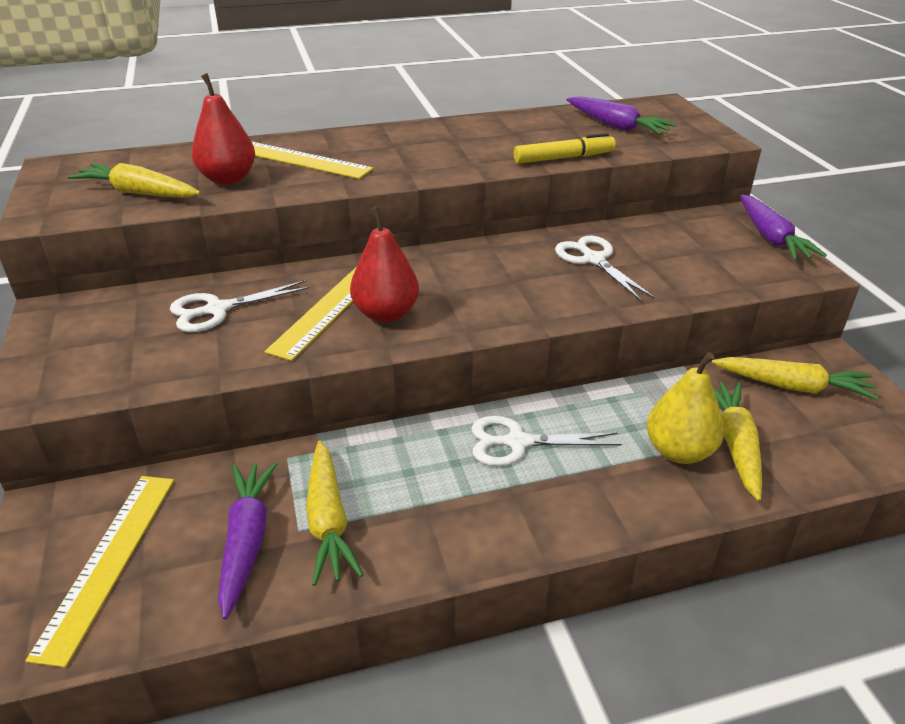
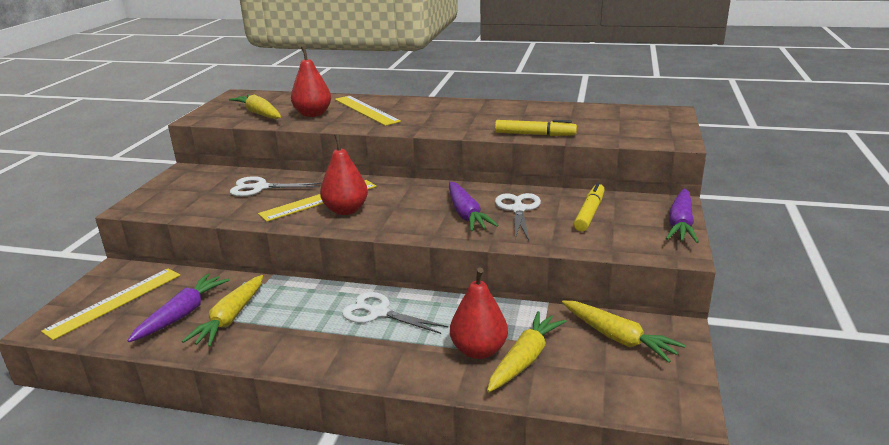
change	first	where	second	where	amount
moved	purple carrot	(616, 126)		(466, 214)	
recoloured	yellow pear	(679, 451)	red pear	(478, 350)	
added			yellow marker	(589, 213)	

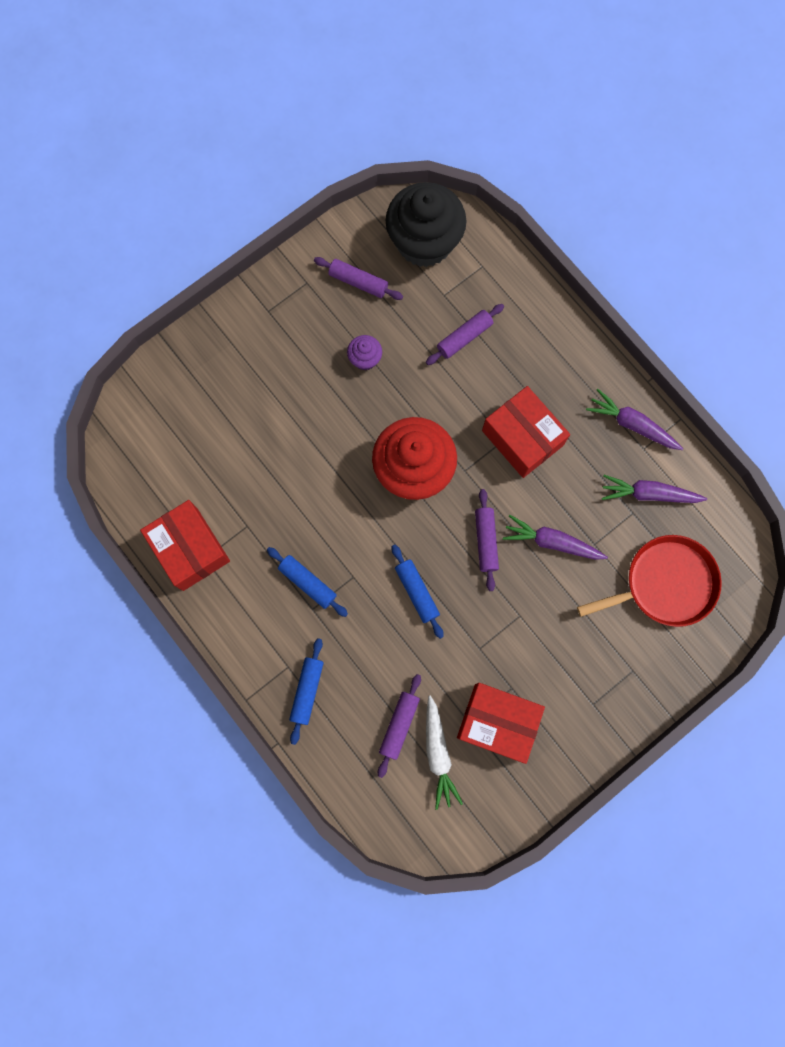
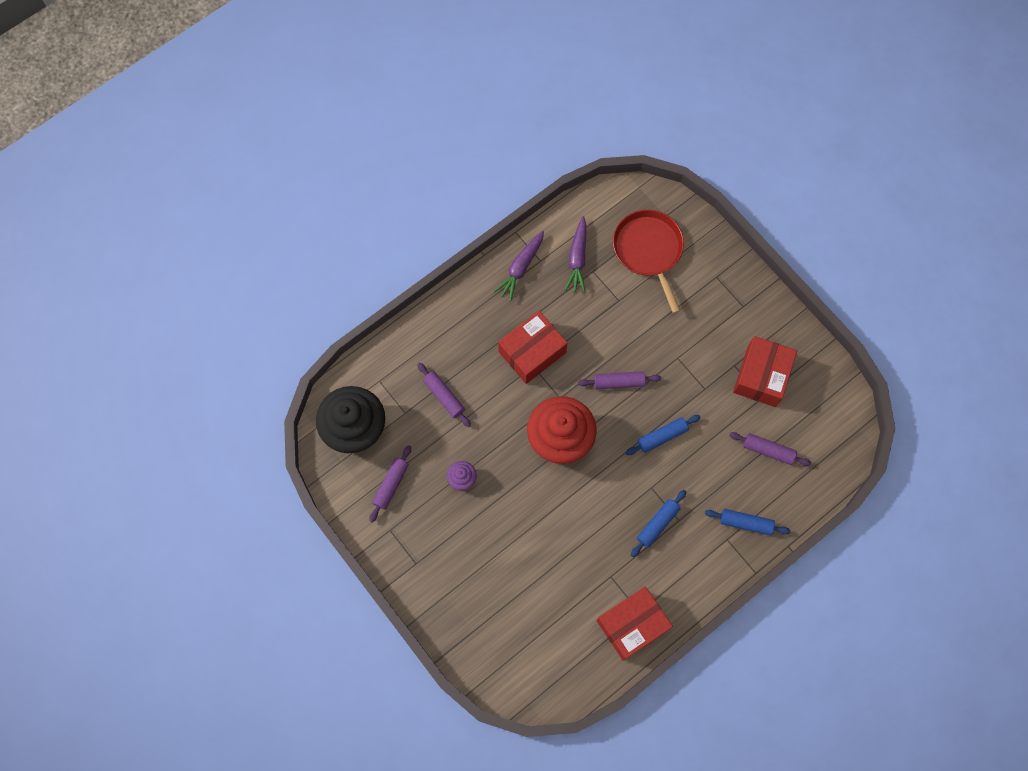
change	first	where	second	where	amount
removed	white carrot	(438, 753)			
removed	purple carrot	(552, 542)			

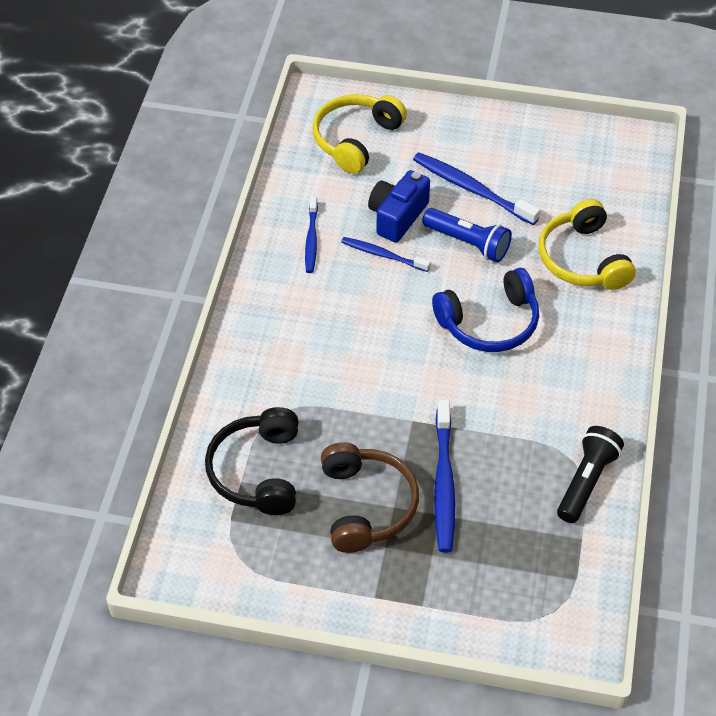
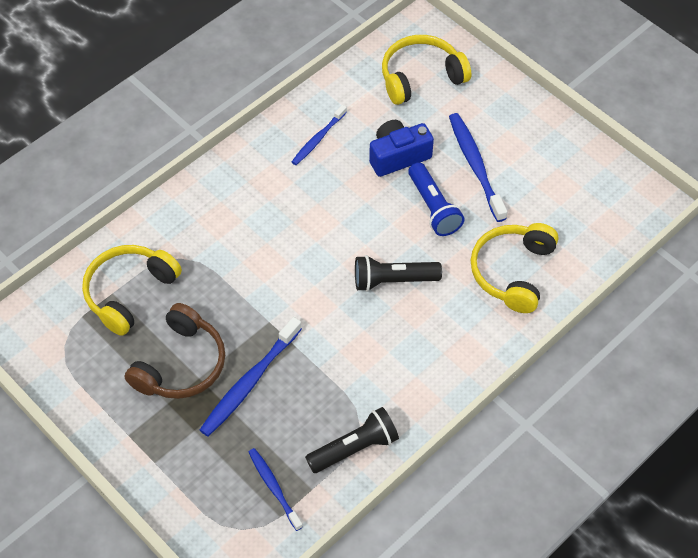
change	first	where	second	where	amount
recoloured	black headphones	(257, 471)	yellow headphones	(129, 292)	
moved	blue toothbrush	(383, 255)		(274, 487)	
replaced	blue headphones	(490, 323)	black flashlight	(393, 281)	

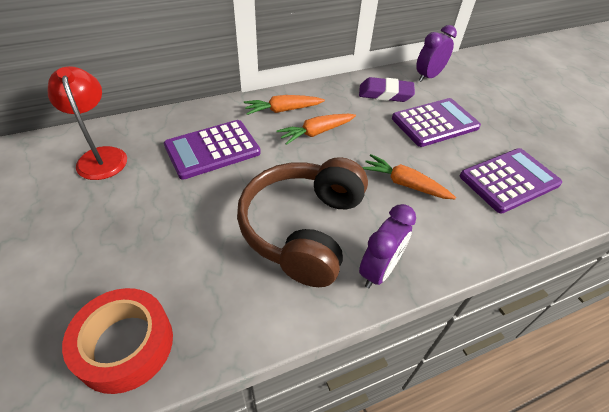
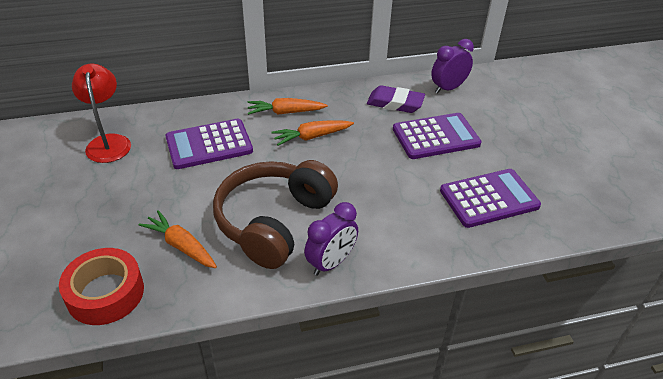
change	first	where	second	where	amount
moved	orange carrot	(404, 184)		(181, 246)	

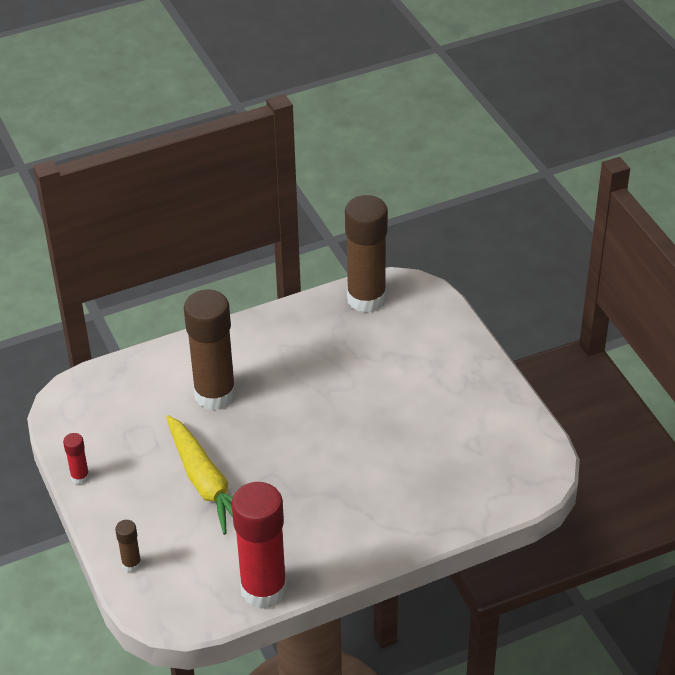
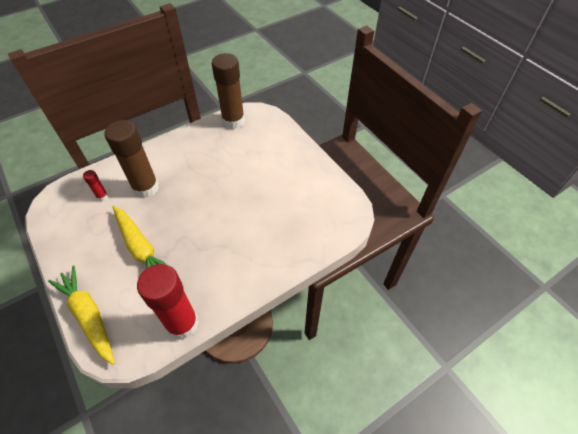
change	first	where	second	where	amount
moved	red glue stick	(80, 477)		(102, 196)	
replaced	brown glue stick	(131, 564)	yellow carrot	(89, 316)	

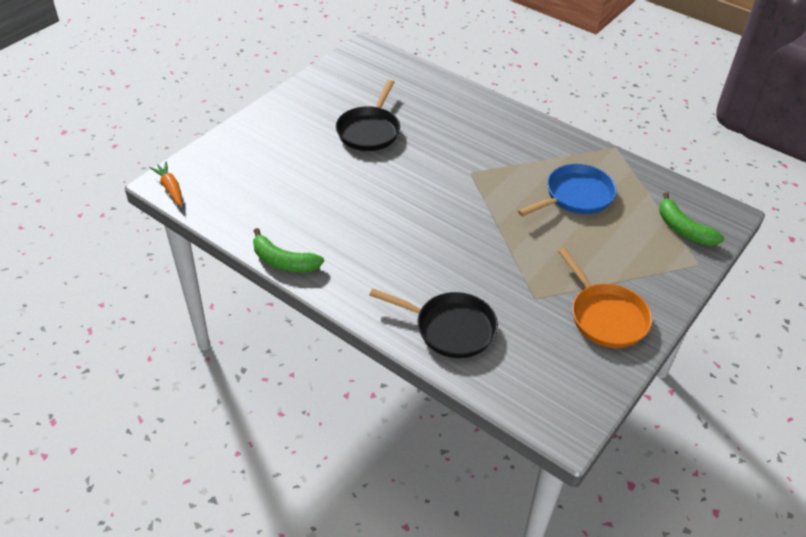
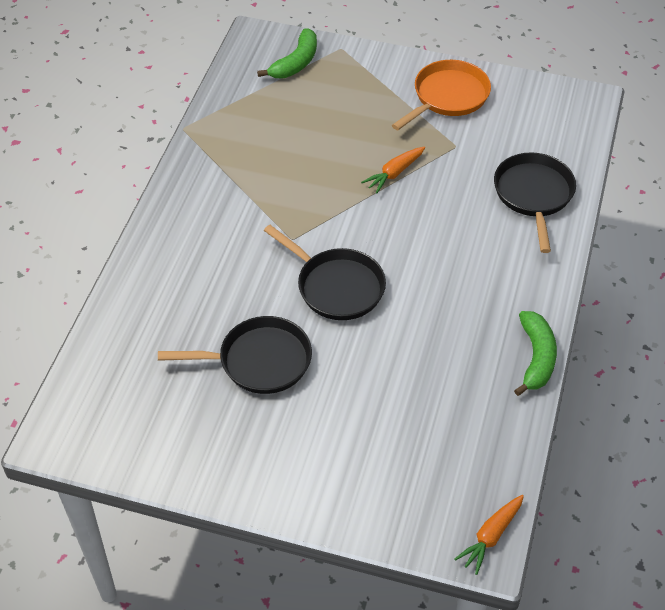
change	first	where	second	where	amount
removed	blue pan	(575, 196)			
added			black pan	(336, 286)	
added			orange carrot	(394, 173)	

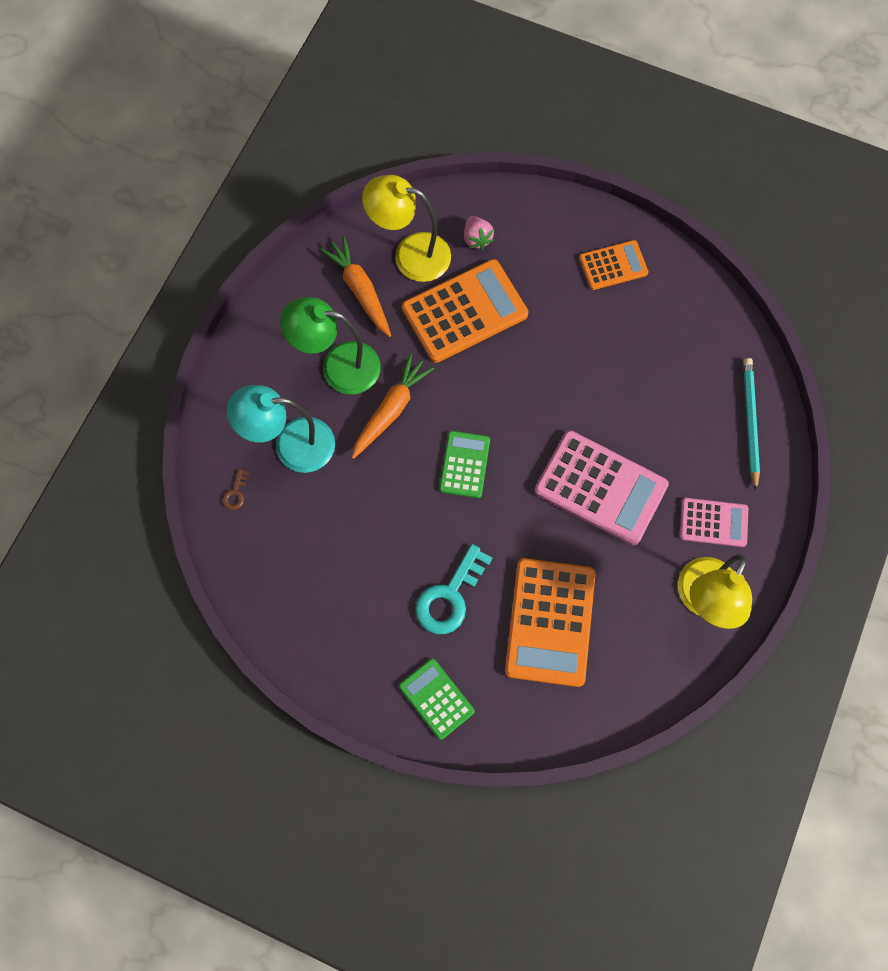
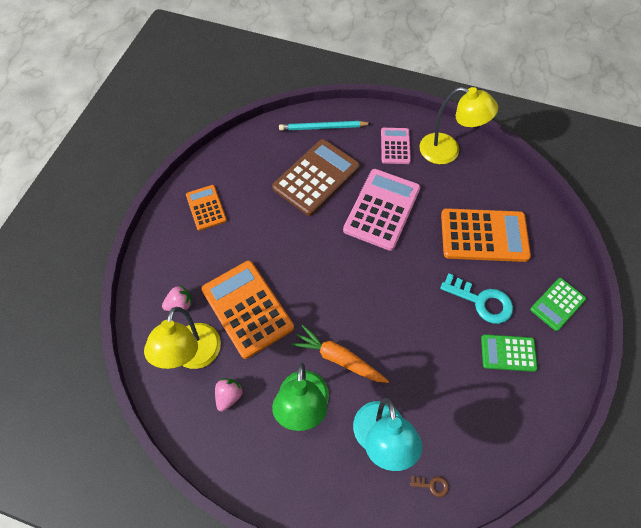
change	first	where	second	where	amount
replaced	orange carrot	(360, 290)	pink strawberry	(229, 396)	
moved	green calculator	(464, 464)		(508, 353)	
added			brown calculator	(316, 177)	

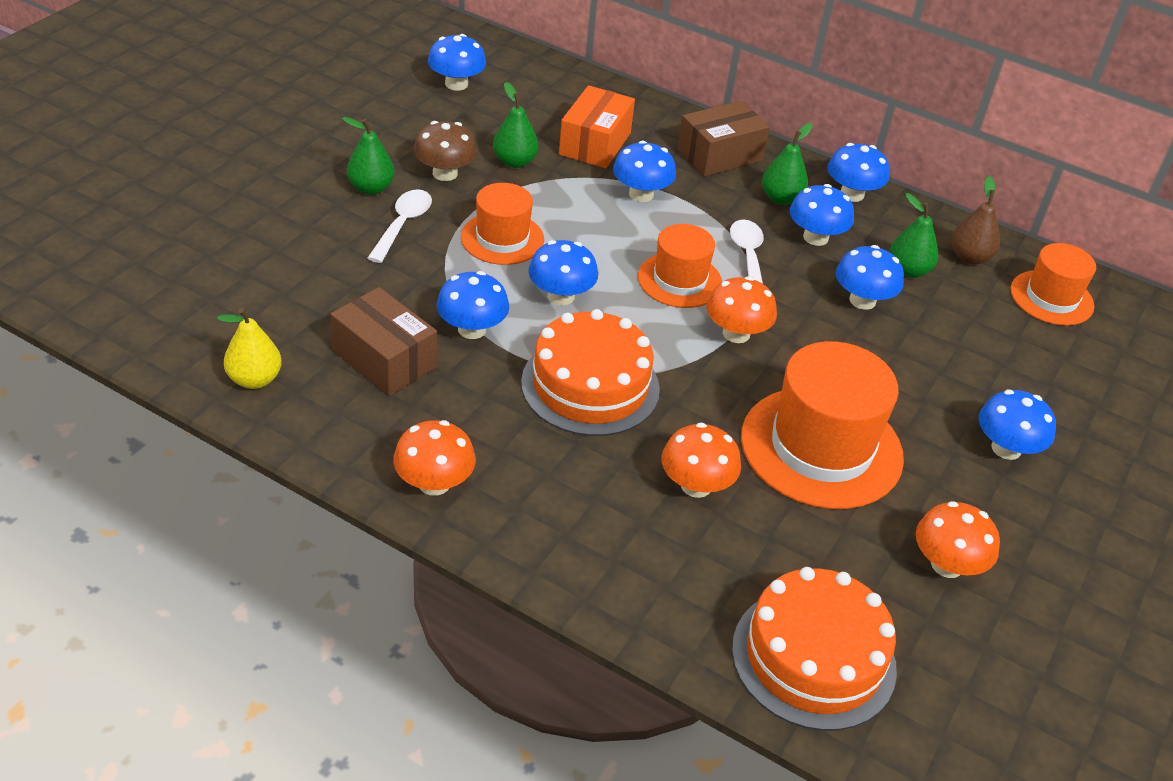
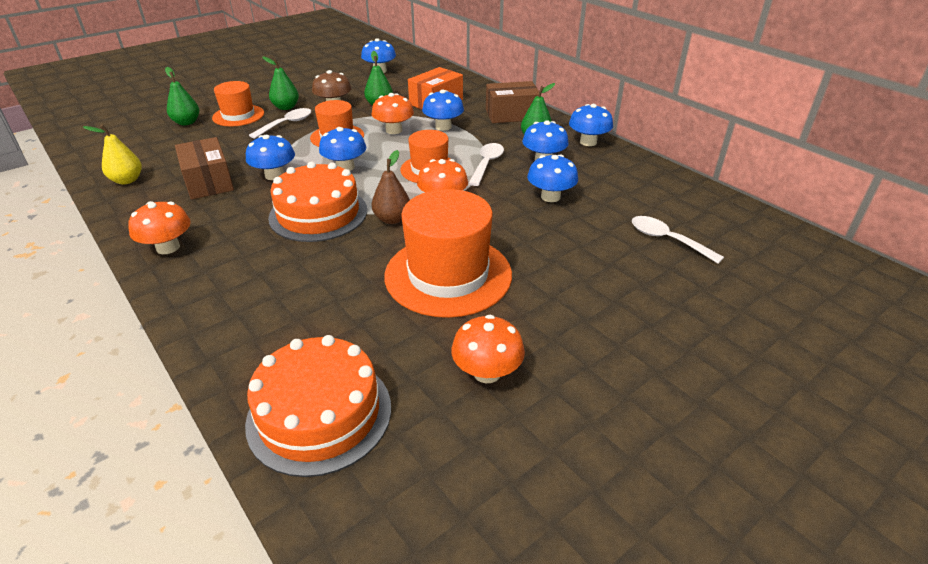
change	first	where	second	where	amount
moved	orange mushroom	(696, 485)		(394, 130)	
moved	green pear	(908, 270)		(186, 122)	
moved	brown pear	(969, 257)		(392, 219)	
removed	blue mushroom	(1006, 448)			
moved	orange hat	(1051, 298)		(238, 115)	
added			white spoon	(667, 240)	

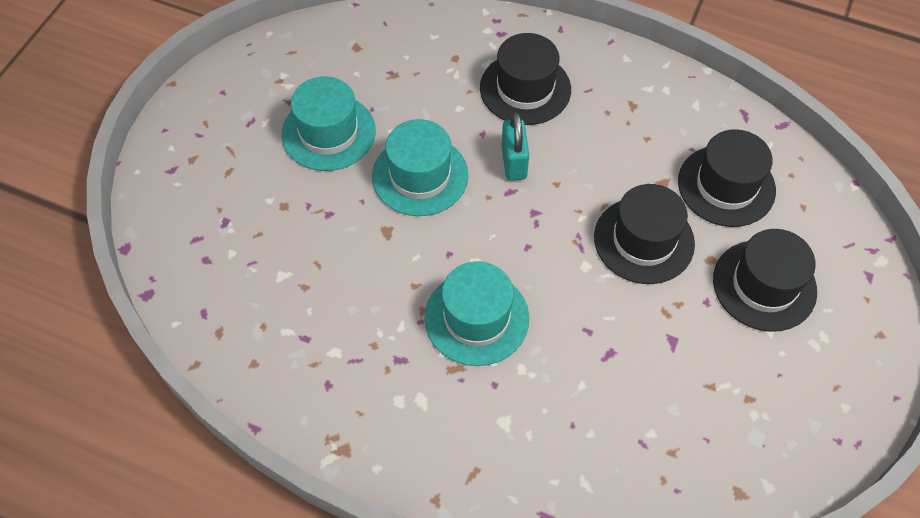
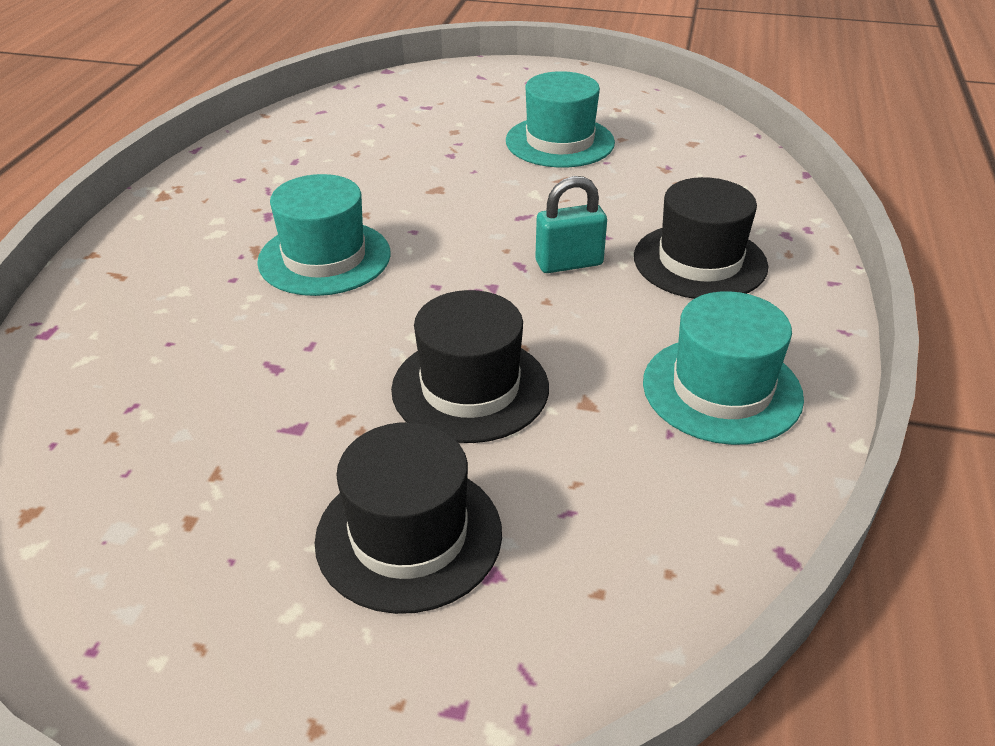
change	first	where	second	where	amount
moved	turquoise hat	(420, 175)		(722, 389)	
removed	black hat	(726, 186)			

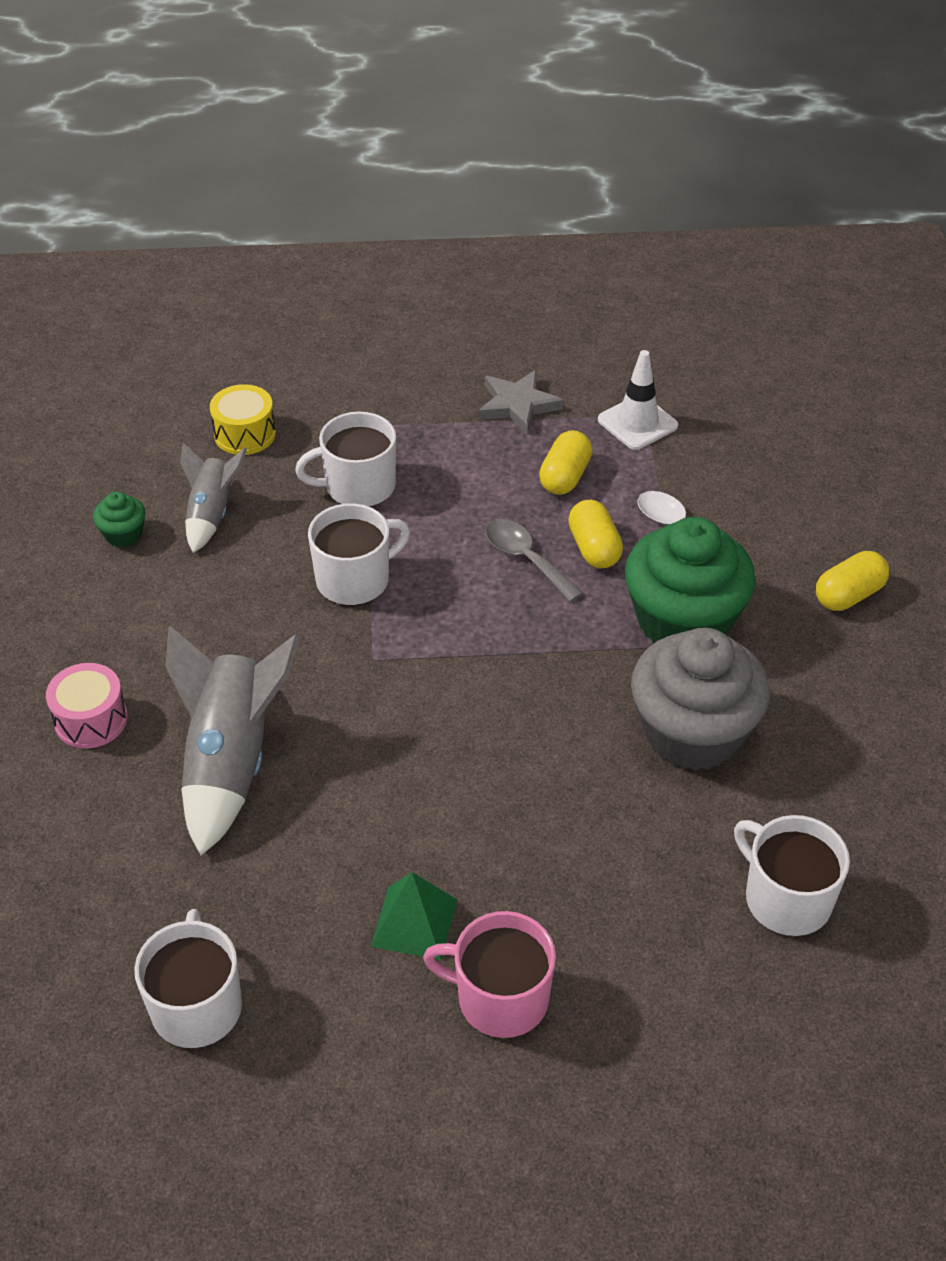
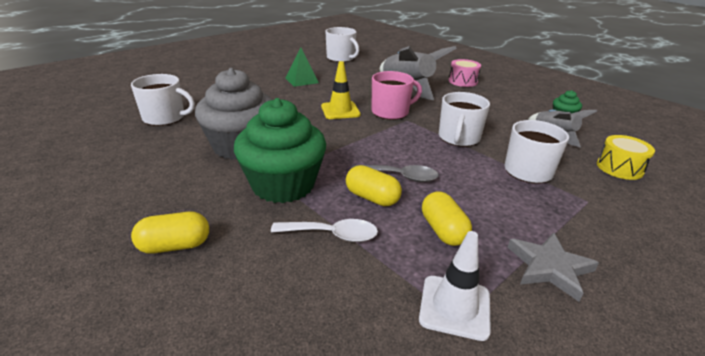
change	first	where	second	where	amount
moved	pink mug	(500, 998)		(391, 112)	
turned	yellow capsule	(848, 595)		(175, 246)	60 degrees clockwise
added			yellow traffic cone	(340, 110)	

